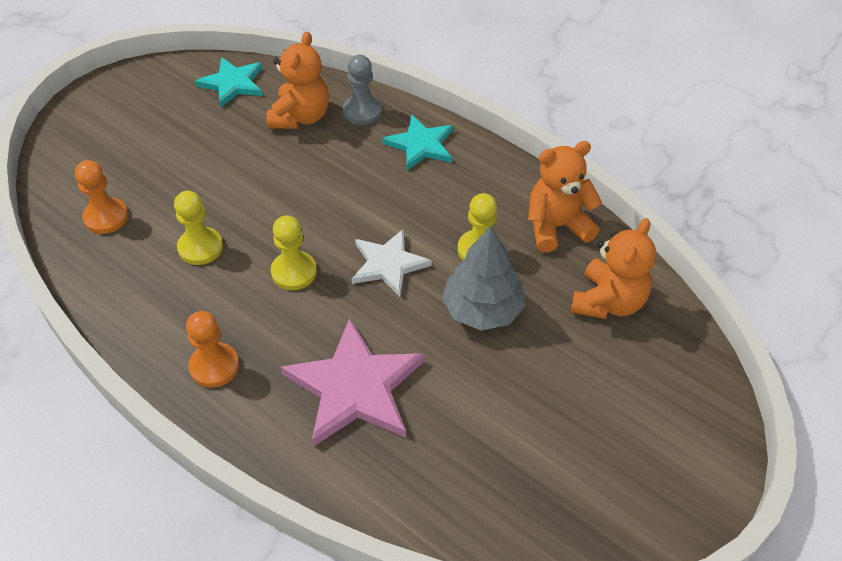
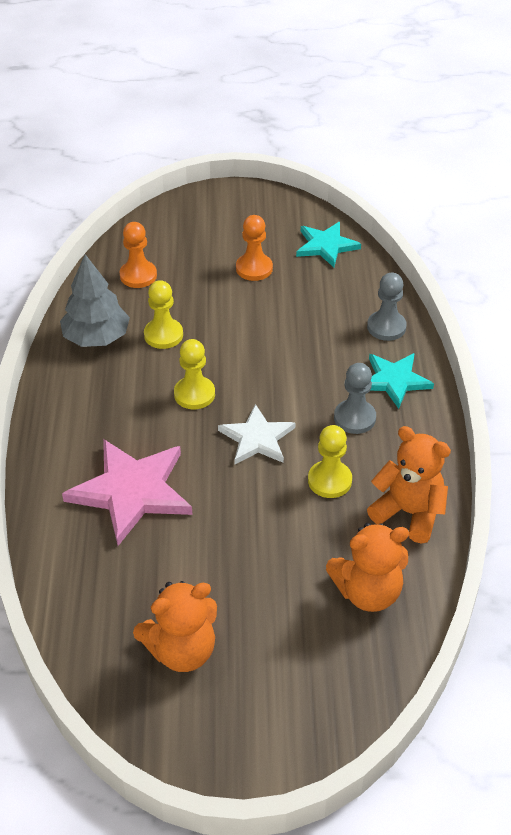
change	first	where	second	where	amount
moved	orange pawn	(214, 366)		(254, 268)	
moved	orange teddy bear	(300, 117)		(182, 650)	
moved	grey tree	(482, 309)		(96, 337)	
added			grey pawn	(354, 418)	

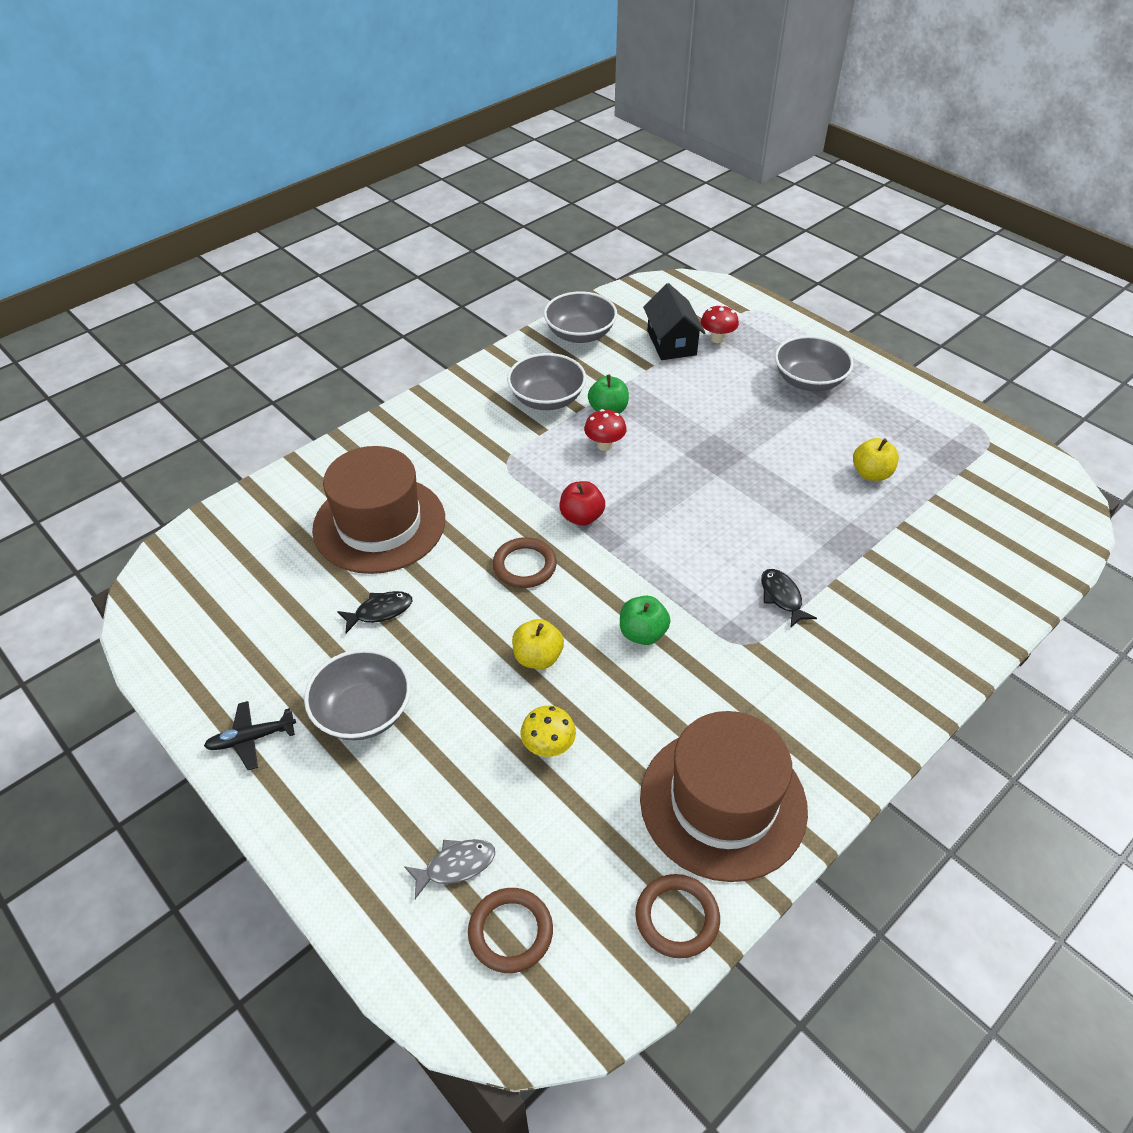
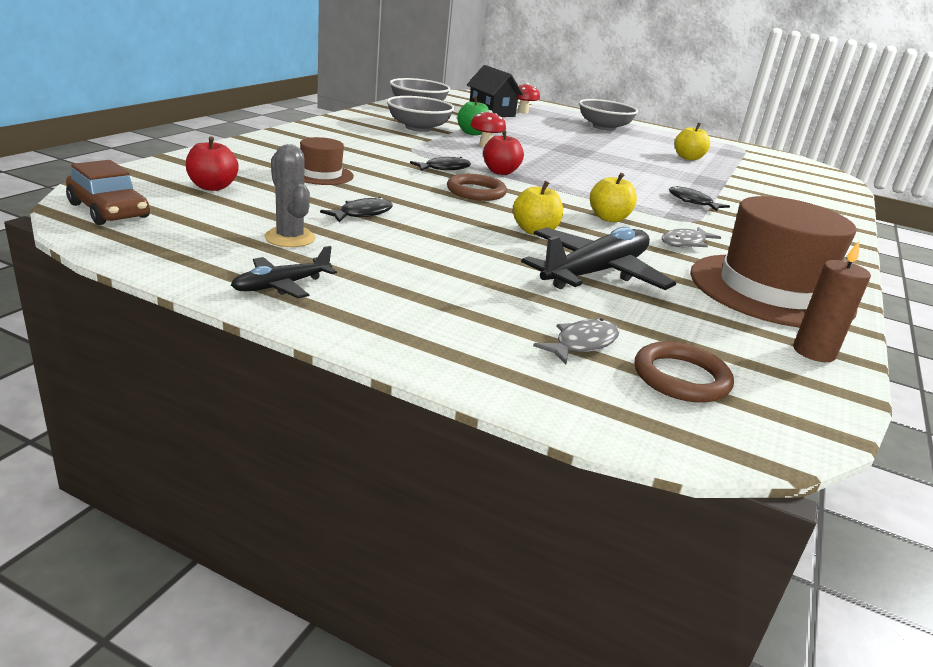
change	first	where	second	where	amount
removed	grey bowl	(363, 712)			
resized	brown hat	(379, 524)		(321, 175)	x0.49
replaced	yellow mushroom	(548, 747)	black plane	(595, 273)	
recoloured	green apple	(642, 633)	yellow apple	(609, 218)	
replaced	brown ring	(677, 918)	brown candle	(814, 352)	
added			brown car	(109, 211)	
added			red apple	(212, 187)	
added			grey cactus	(290, 238)	
added			black fish	(444, 168)	
added			grey fish	(685, 243)	

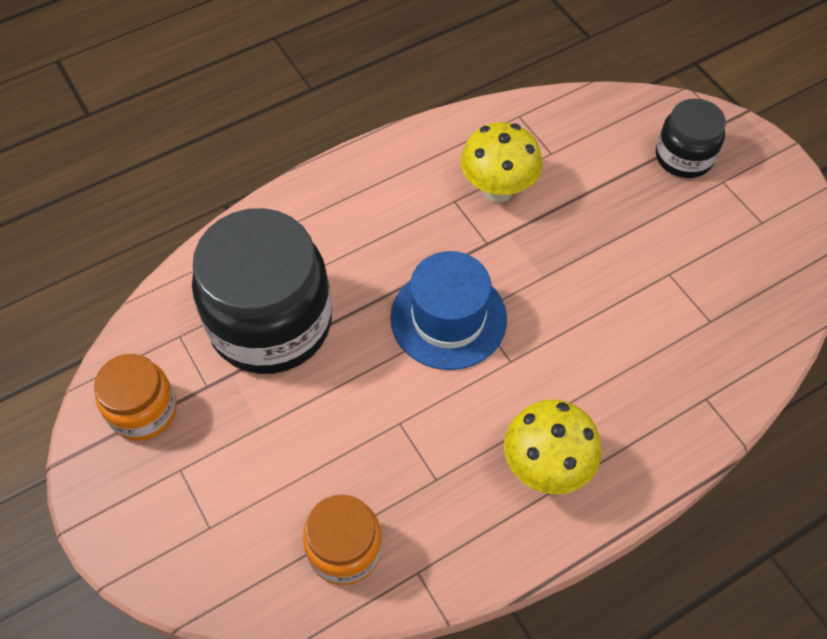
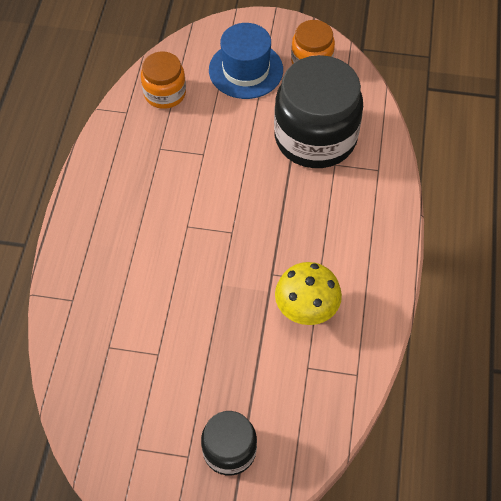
change	first	where	second	where	amount
moved	blue hat	(448, 318)		(246, 70)	
removed	yellow mushroom	(546, 467)			

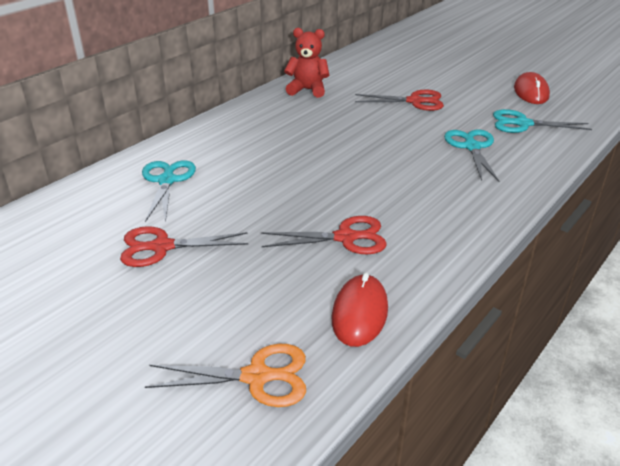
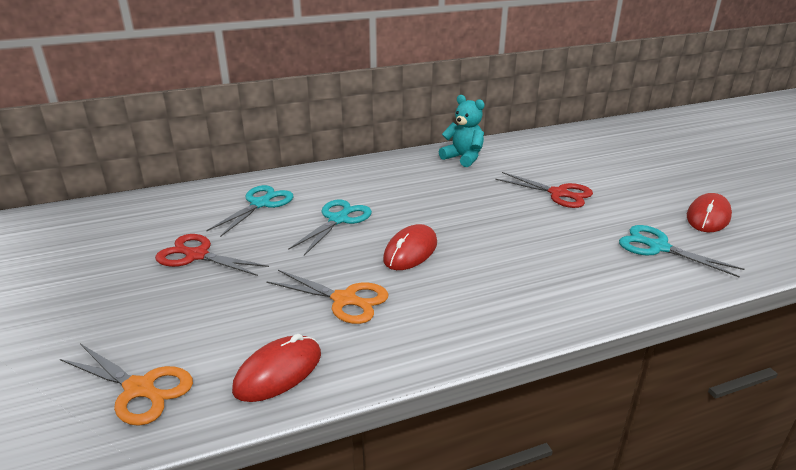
change	first	where	second	where	amount
recoloured	red scissors	(346, 237)	orange scissors	(345, 300)	
recoloured	red teddy bear	(307, 90)	turquoise teddy bear	(463, 158)	
moved	turquoise scissors	(472, 147)		(338, 219)	
added			red mouse	(410, 251)	

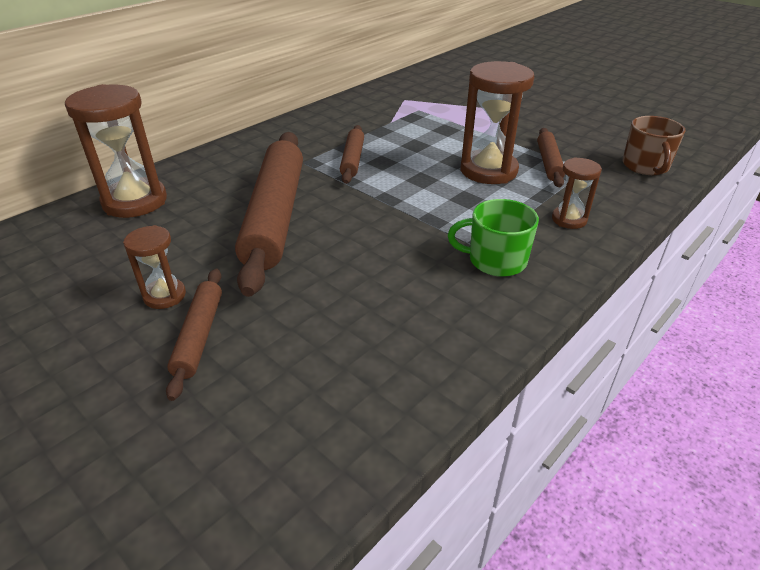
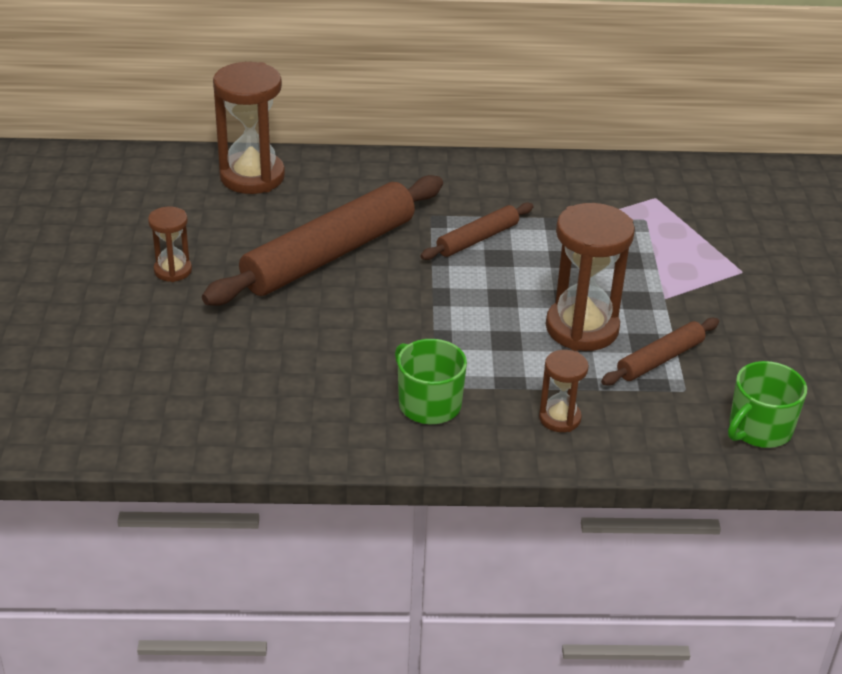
change	first	where	second	where	amount
removed	brown rolling pin	(199, 336)			
recoloured	brown mug	(645, 166)	green mug	(759, 429)	

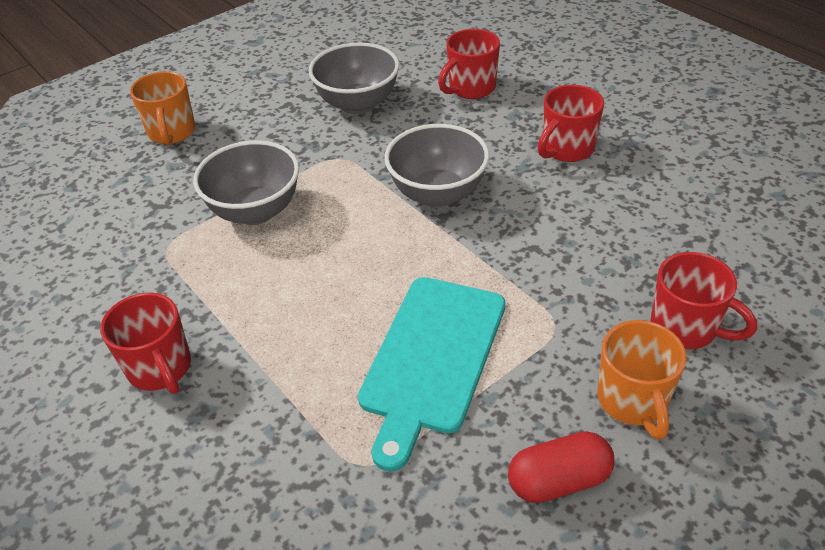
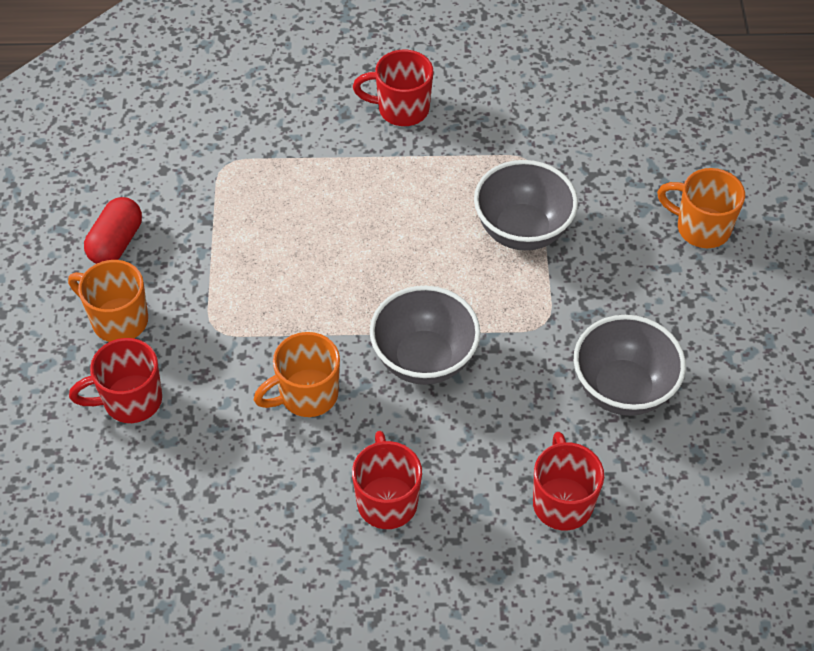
change	first	where	second	where	amount
removed	turquoise cutting board	(432, 358)			
added			orange mug	(306, 395)	

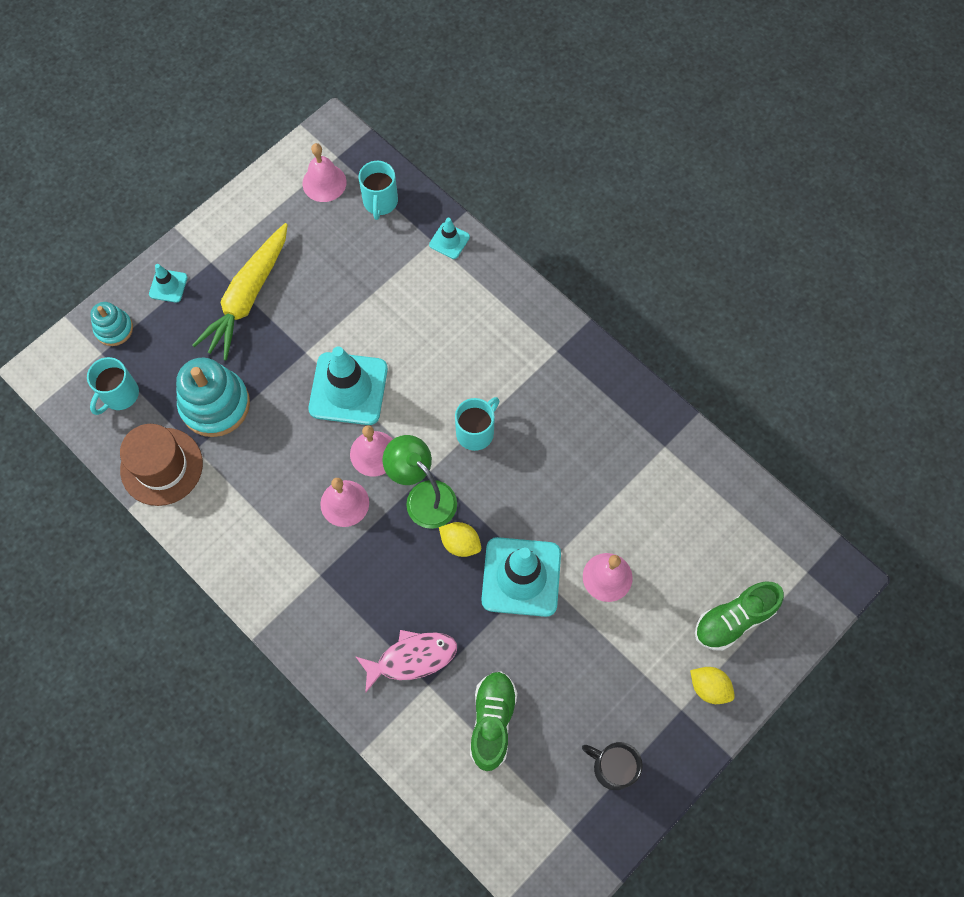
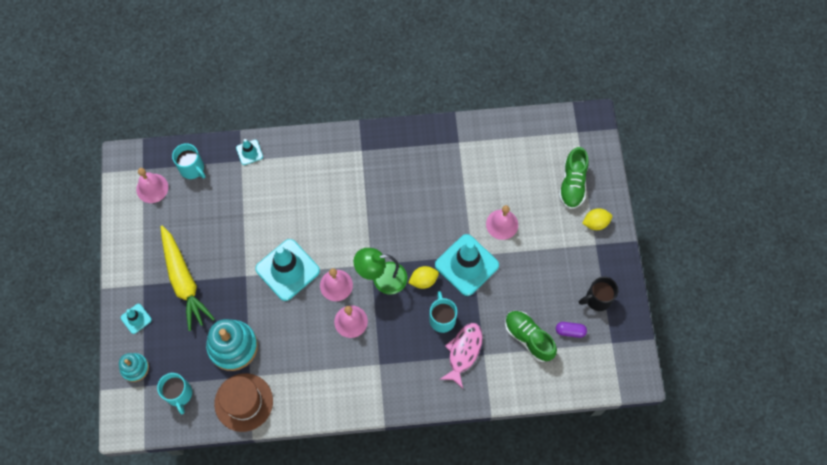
change	first	where	second	where	amount
moved	turquoise mug	(476, 432)		(442, 318)	
added			purple capsule	(570, 331)	

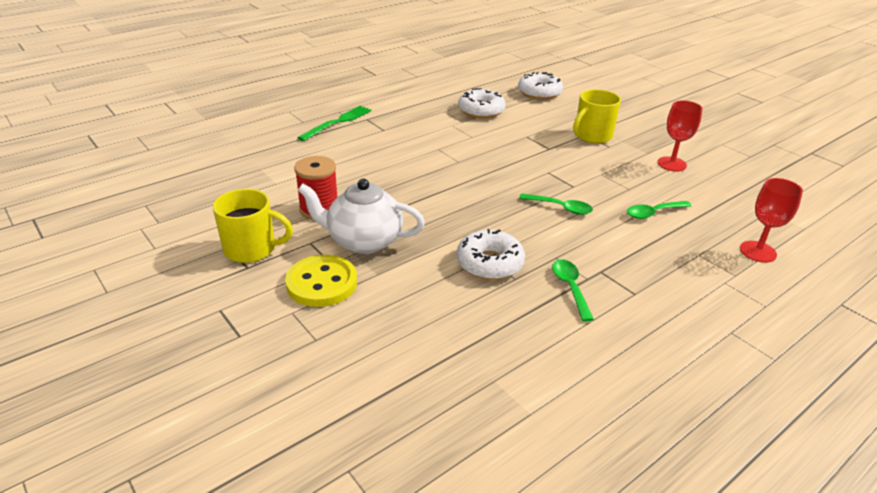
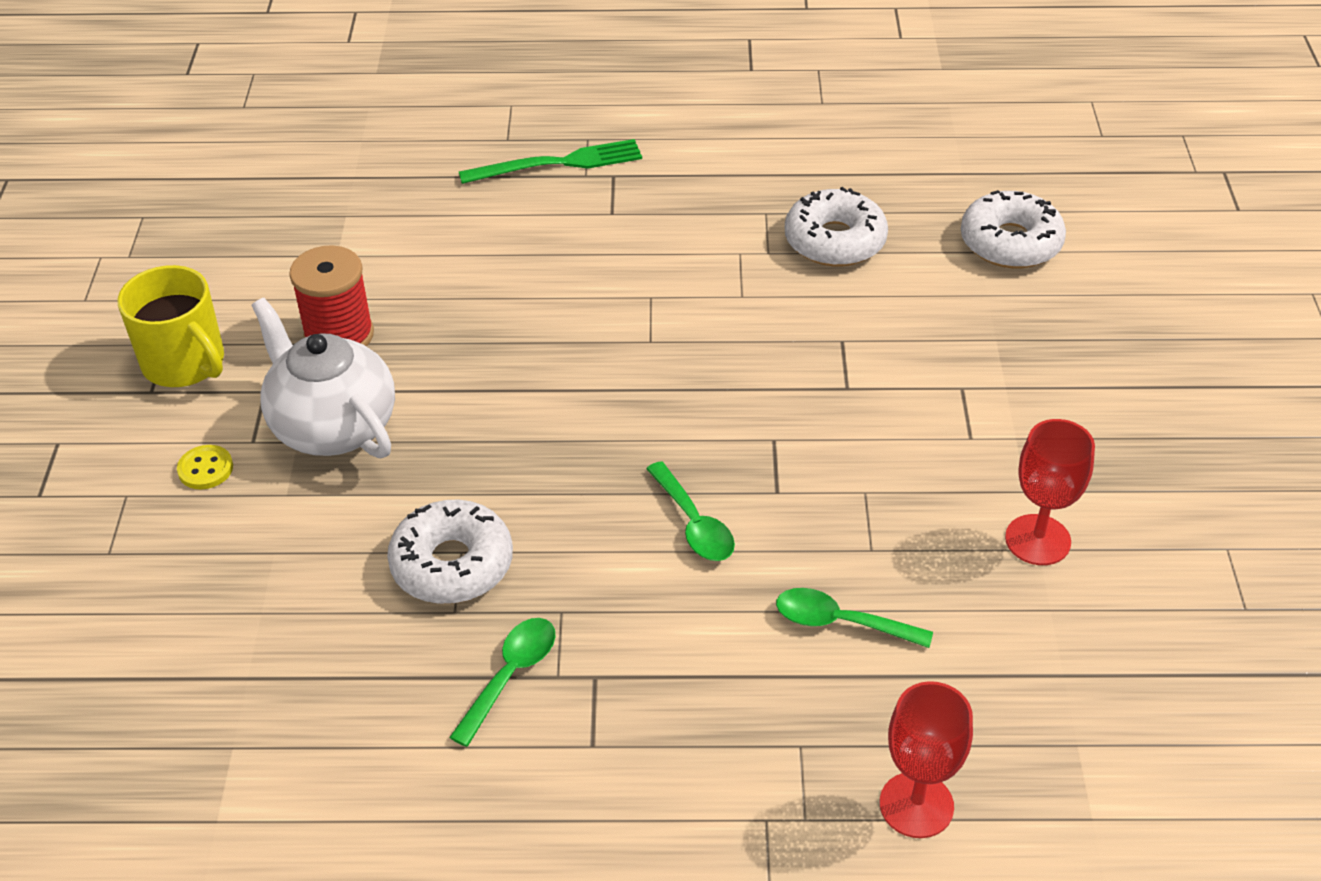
change	first	where	second	where	amount
resized	yellow button	(322, 283)		(205, 469)	x0.47
removed	yellow mug	(592, 136)			

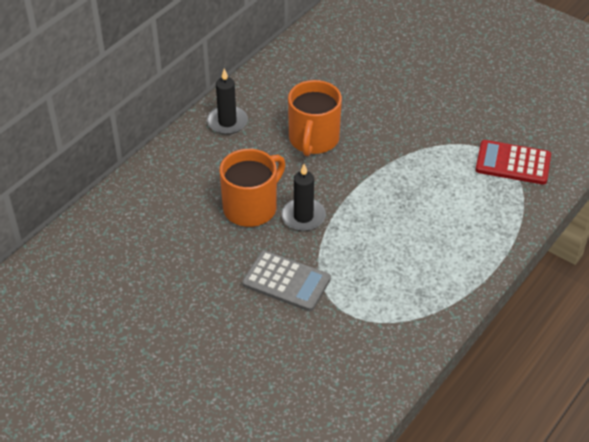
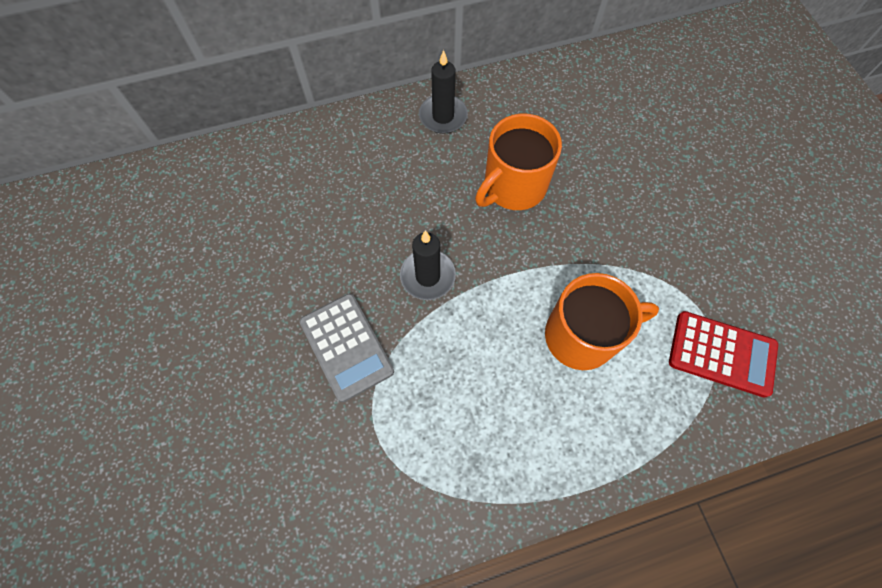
change	first	where	second	where	amount
moved	orange mug	(251, 207)		(582, 336)	
turned	red calculator	(513, 163)		(721, 354)	150 degrees clockwise

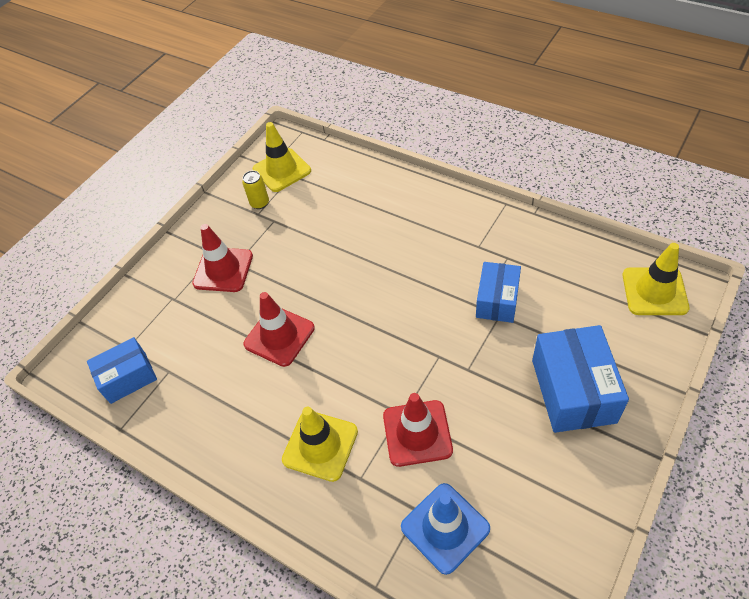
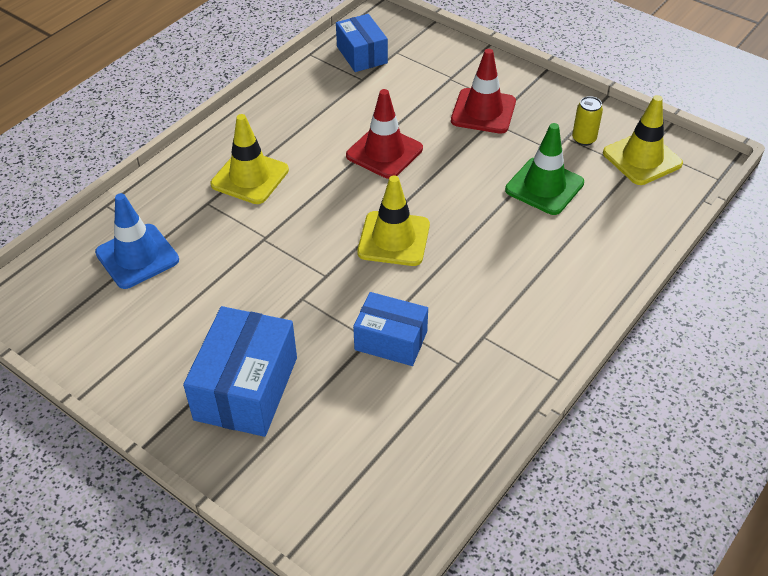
change	first	where	second	where	amount
removed	red traffic cone	(417, 433)			
turned	blue box	(573, 391)		(246, 388)	75 degrees counterclockwise
moved	yellow traffic cone	(654, 291)		(393, 239)	
added			green traffic cone	(544, 186)	

